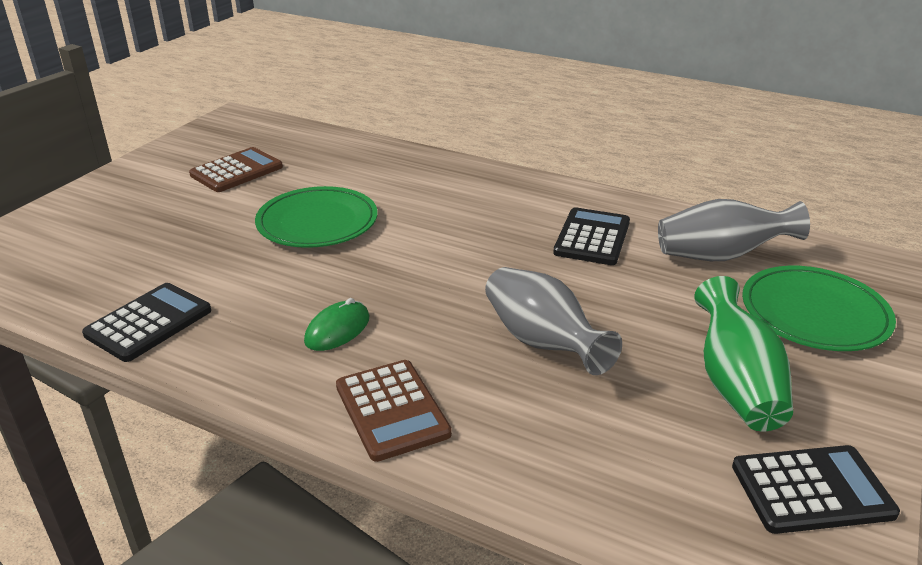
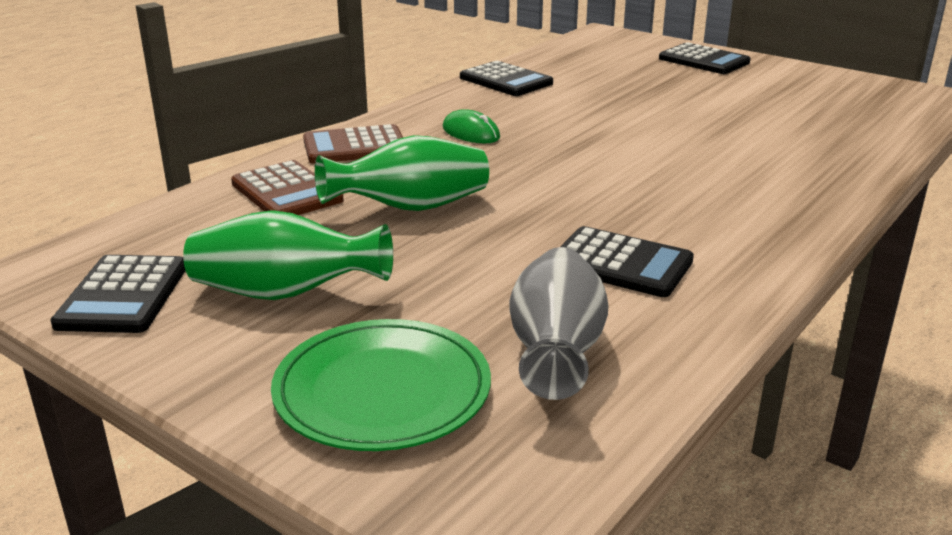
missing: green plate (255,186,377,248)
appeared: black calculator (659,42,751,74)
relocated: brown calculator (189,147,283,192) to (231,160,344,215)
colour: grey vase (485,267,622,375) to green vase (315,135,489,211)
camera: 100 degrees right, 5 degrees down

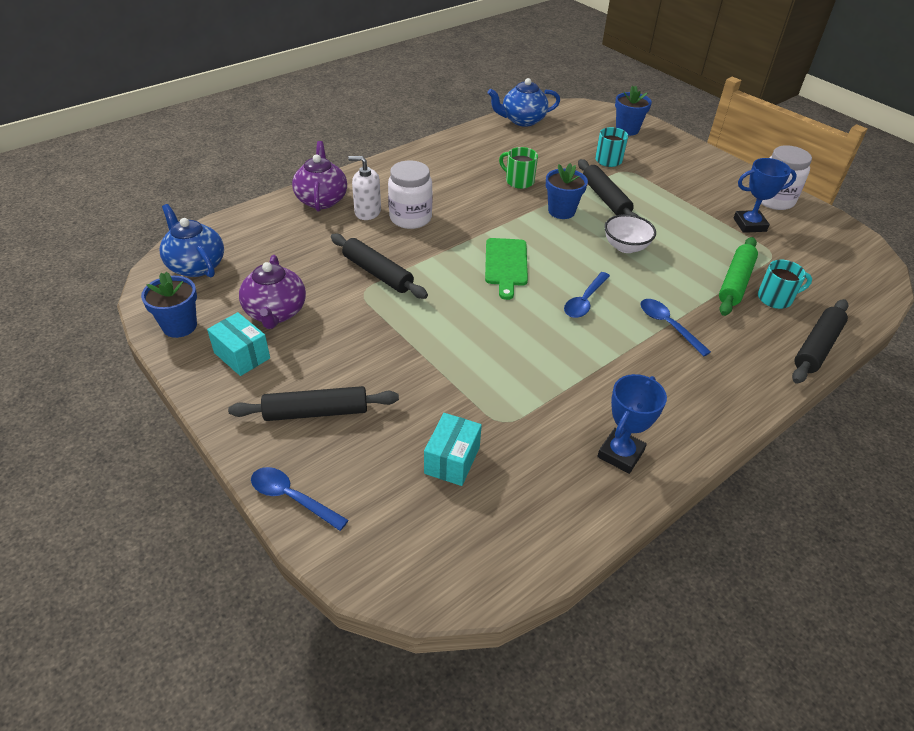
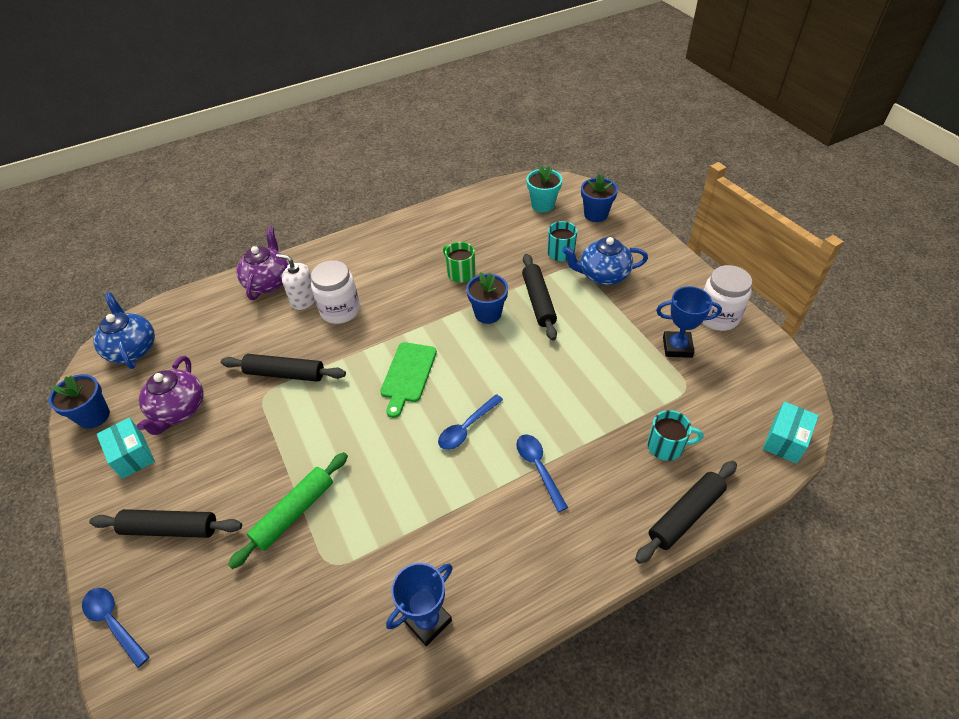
missing: white bowl (604,214,656,253)
appeared: turquoise flower pot (527,165,562,213)
relocated: turquoise box (424,413,482,486) to (763,402,819,464); blue teapot (488,78,560,127) to (562,237,648,285); green rolling pin (719,237,758,316) to (228,452,348,569)
spun: black rolling pin (331,234,428,299) = (221,354,346,382) 45 degrees counterclockwise
camera: 15 degrees right, 5 degrees up

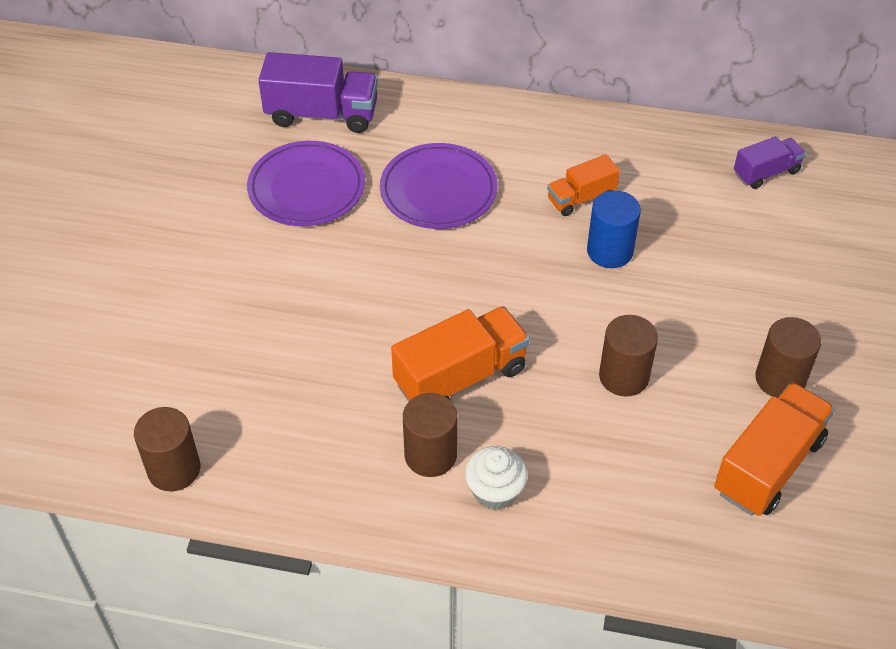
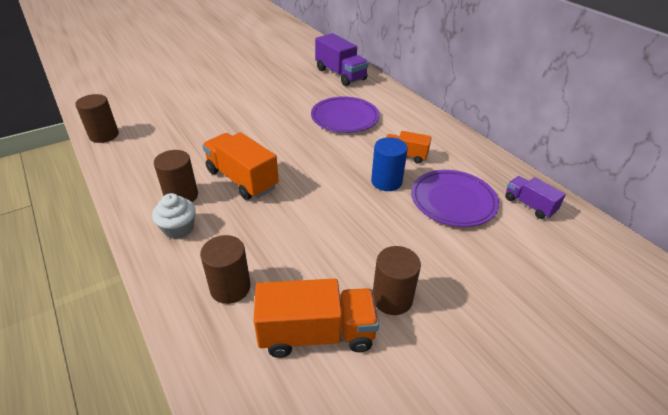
relocated: purple plate (247,141,365,226) to (411,170,499,227); brown cylinder (599,315,658,397) to (200,235,251,304)
spun: orange truck (391,306,530,402) = (202,132,279,200) 150 degrees counterclockwise; purple truck (734,136,806,189) = (505,176,566,219) 150 degrees counterclockwise
camera: 45 degrees right, 10 degrees down

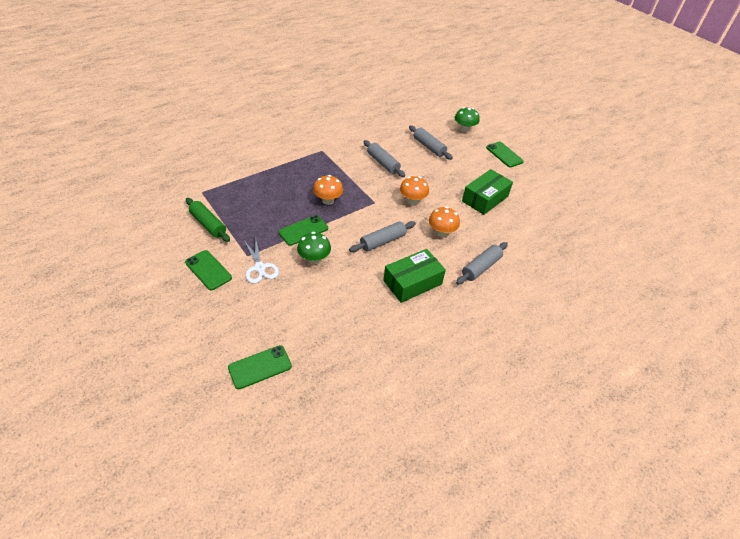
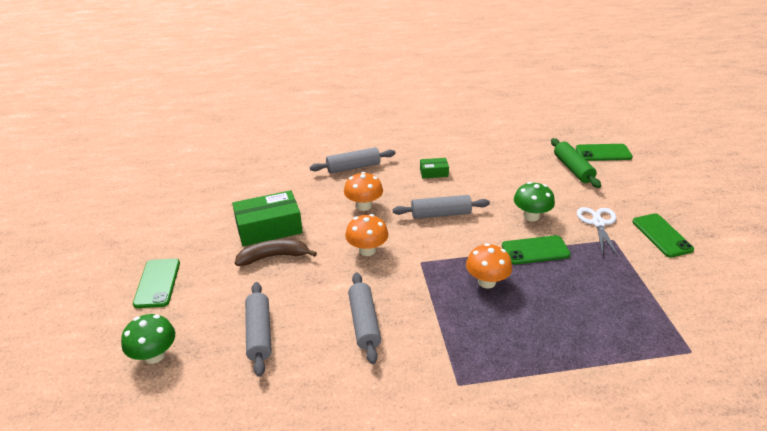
appeared: brown banana (235,239,317,266)
relocated: green rolling pin (186,198,230,242) to (551,138,601,188)
size: green box (383,249,446,303) = (420,158,449,178) x0.49
camera: 150 degrees left, 10 degrees down

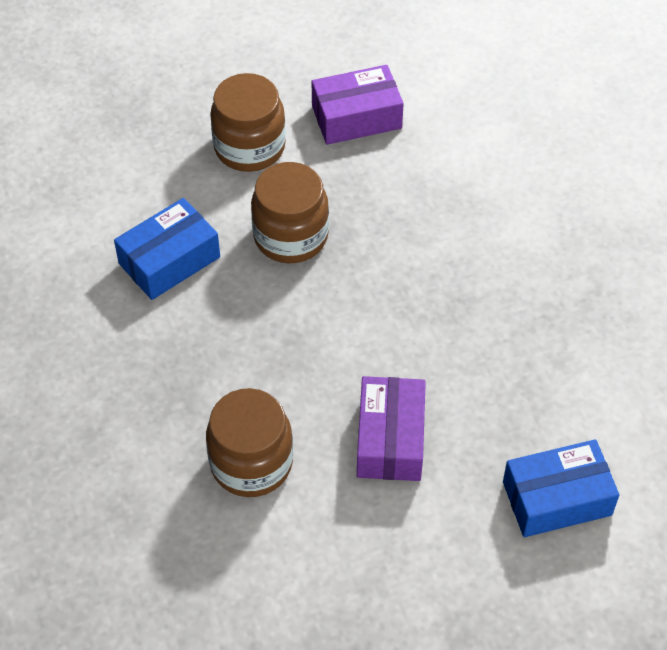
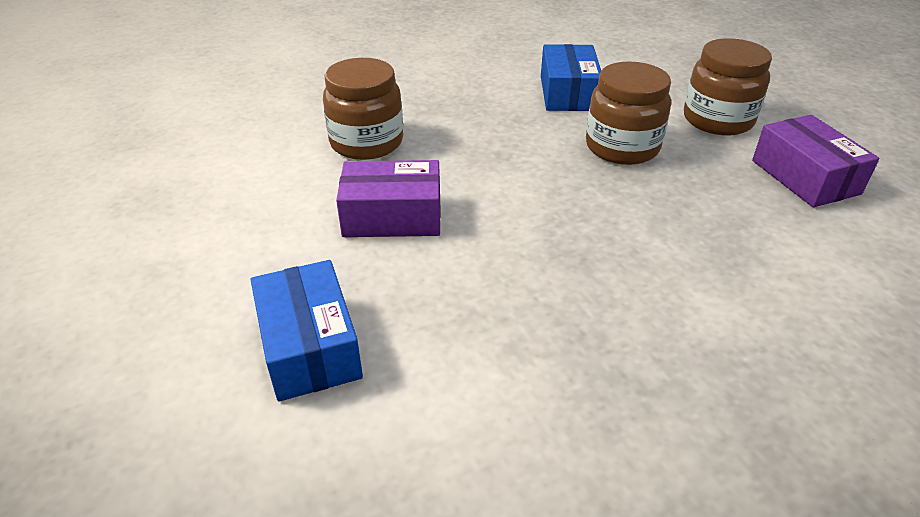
spun: blue box (114,198,220,300) = (541,44,601,111) 45 degrees clockwise
camera: 85 degrees right, 15 degrees down

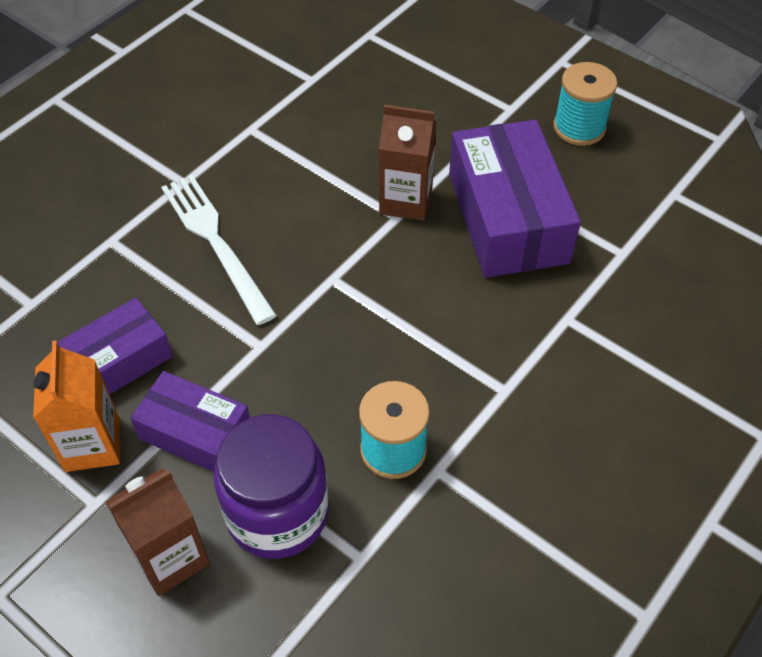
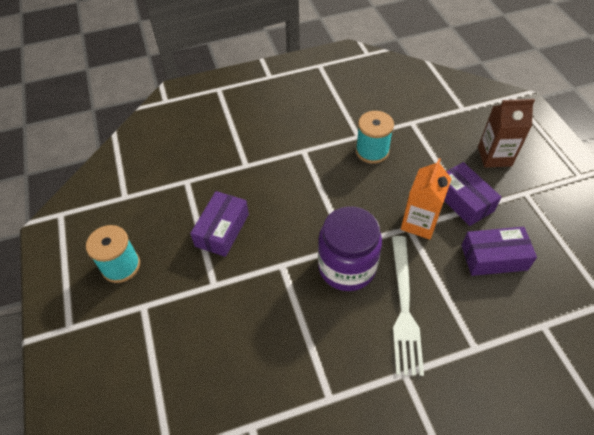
missing: brown carton (379,105,437,221)
relocated: orange carton (33,341,120,472) to (401,158,452,240); purple jar (214,414,329,559) to (318,206,382,291)
size: purple box (449,120,581,278) = (190,191,249,257) x0.59
camera: 145 degrees left, 0 degrees up

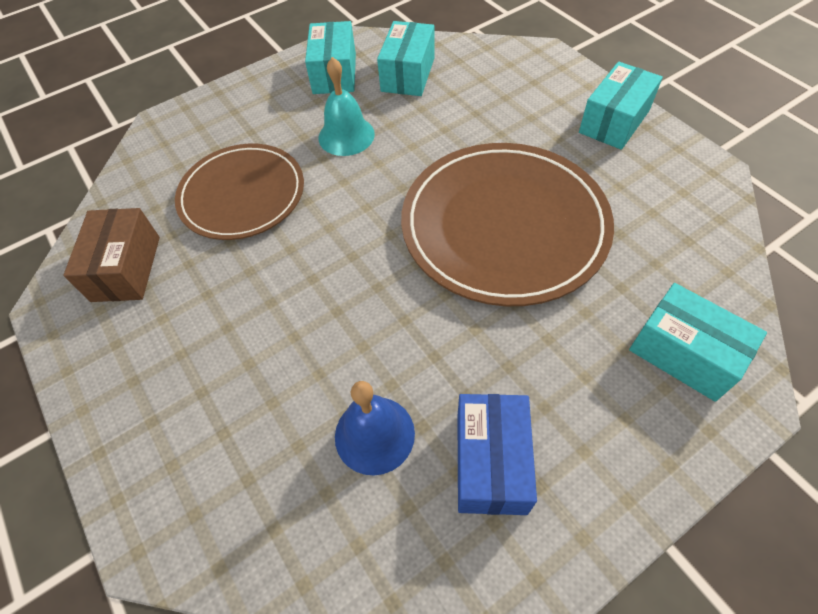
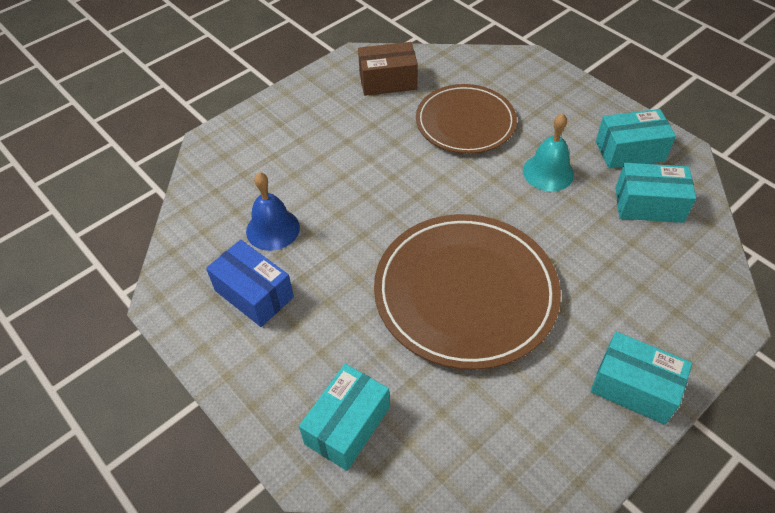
spun: blue box (457,394,537,515) = (206,240,294,327) 45 degrees clockwise
camera: 80 degrees right, 5 degrees down

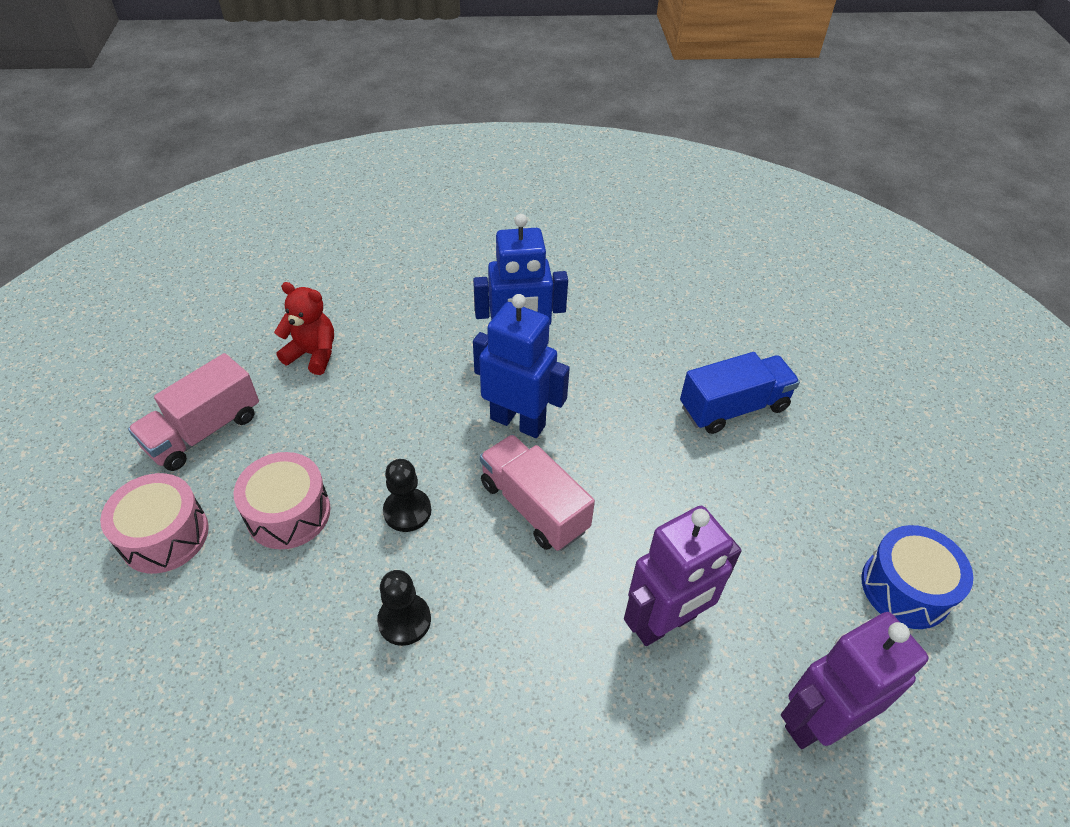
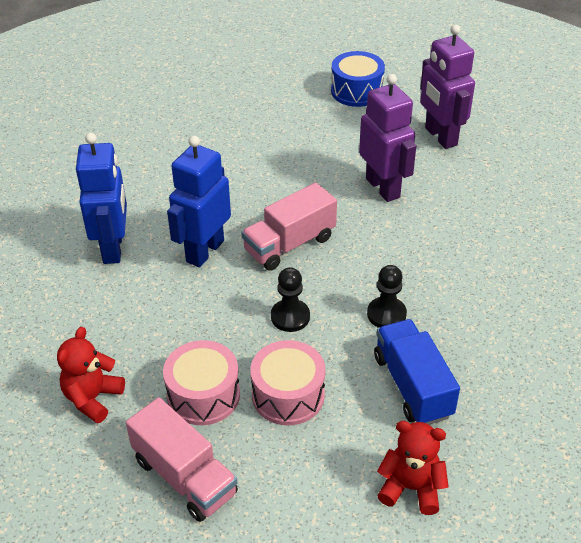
appeared: red teddy bear (377,421,449,515)
relocated: pink drum (100,473,209,573) to (163,340,240,425); blue truck (680,352,800,434) to (374,319,460,425)
camera: 85 degrees left, 5 degrees down

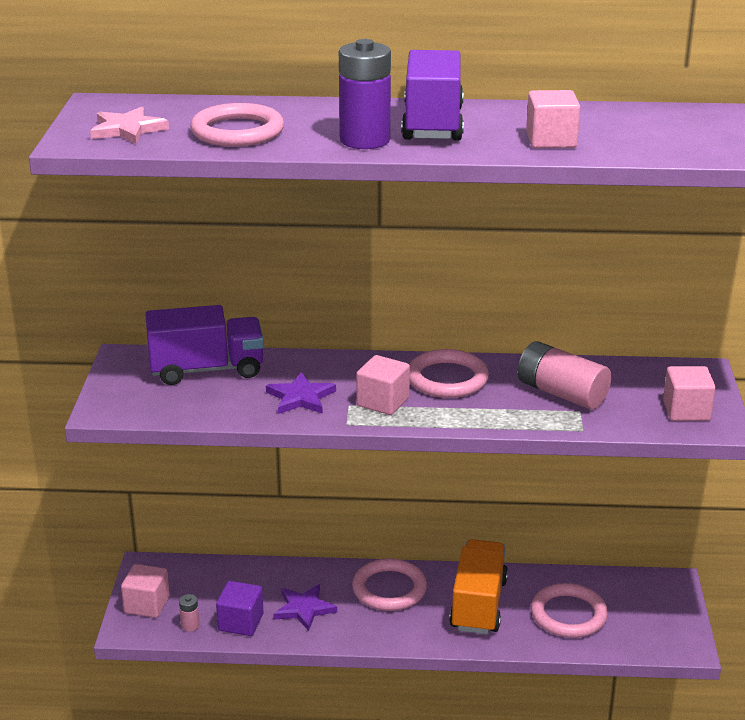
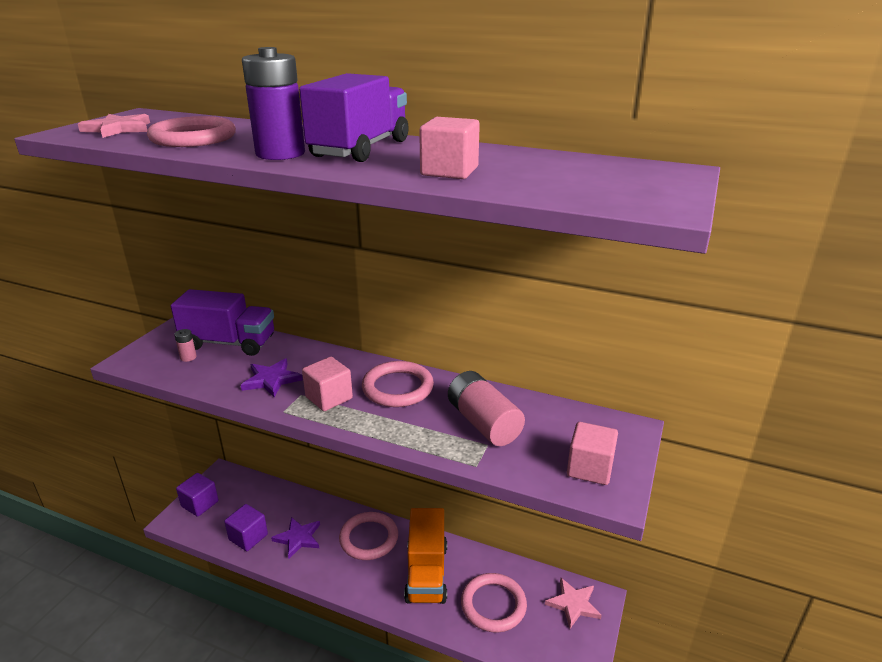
appeared: pink star (545,578,602,629)
relocated: pink battery (179,594,199,632) to (174,329,197,362)
colour: pink cube (121,564,170,618) to purple cube (176,473,219,517)
spun: orange truck (449,539,508,634) = (404,508,447,604) 150 degrees clockwise
camera: 20 degrees right, 0 degrees up

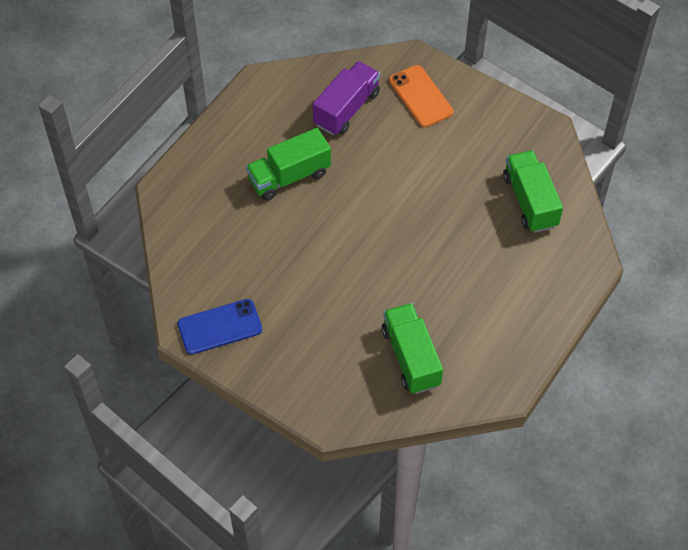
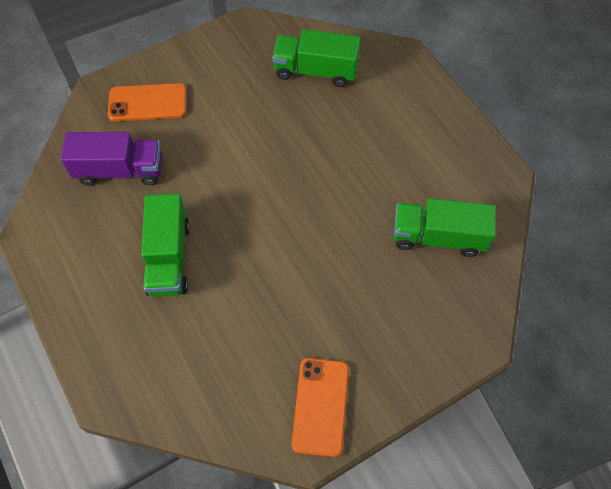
colour: blue phone (178,299,262,355) to orange phone (291,358,349,457)
spun: purple truck (313,61,380,135) = (61,132,162,186) 120 degrees clockwise
camera: 65 degrees left, 5 degrees up

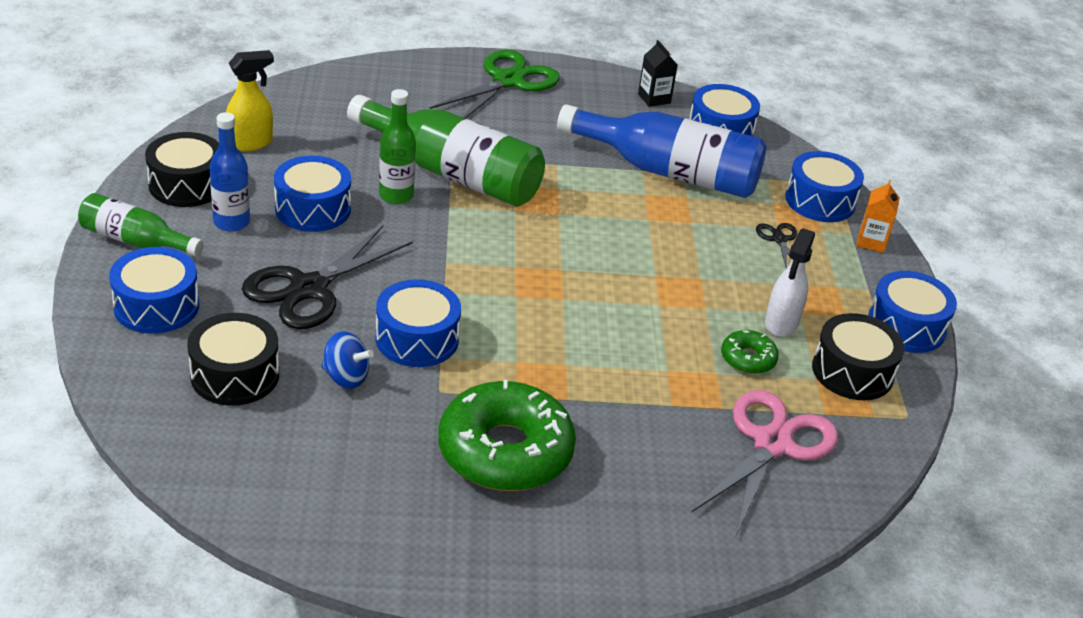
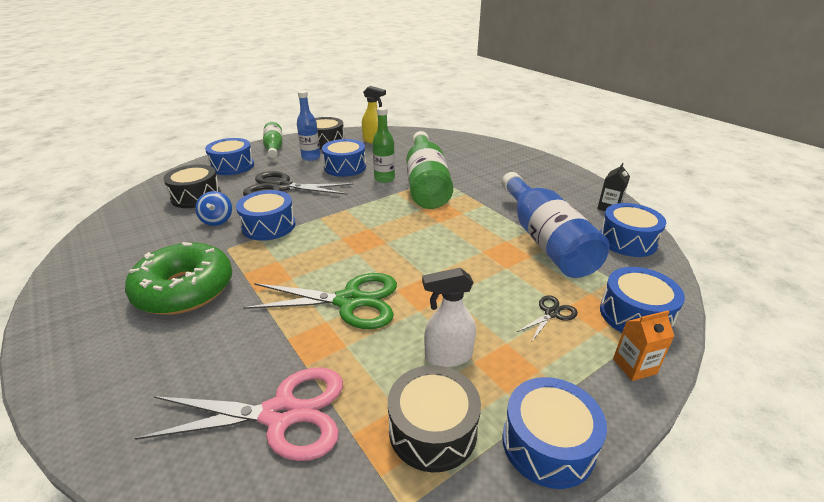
missing: green donut (721,330,779,374)
relocated: green scissors (430,50,560,119) to (243,273,397,329)
camera: 60 degrees right, 5 degrees down

